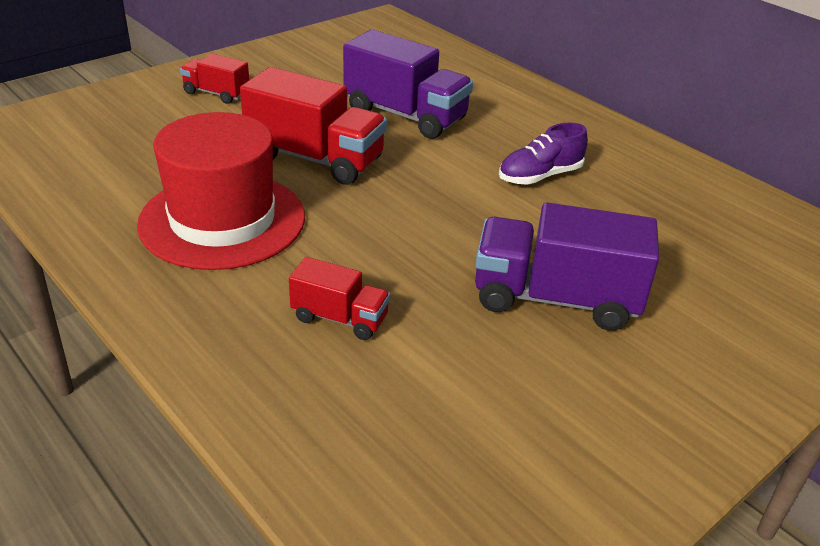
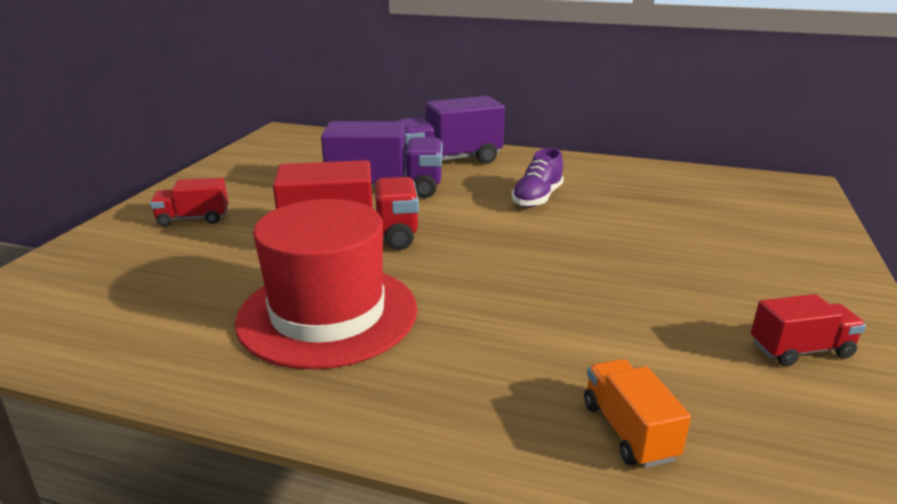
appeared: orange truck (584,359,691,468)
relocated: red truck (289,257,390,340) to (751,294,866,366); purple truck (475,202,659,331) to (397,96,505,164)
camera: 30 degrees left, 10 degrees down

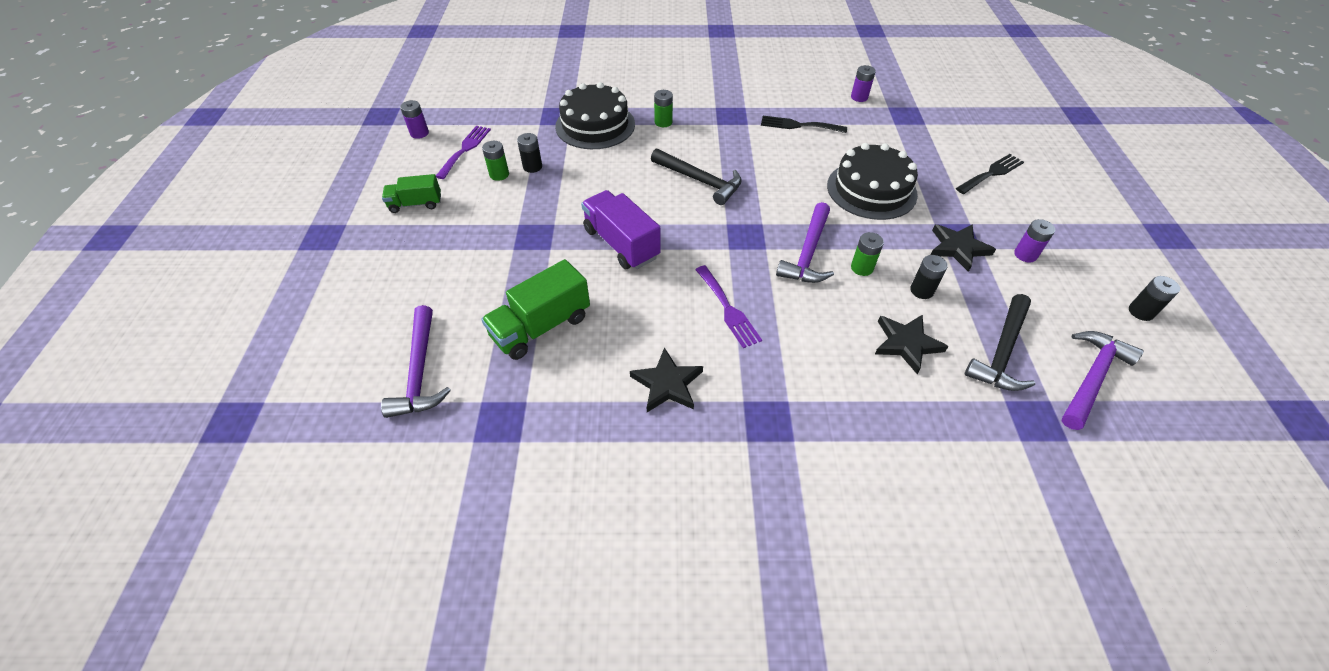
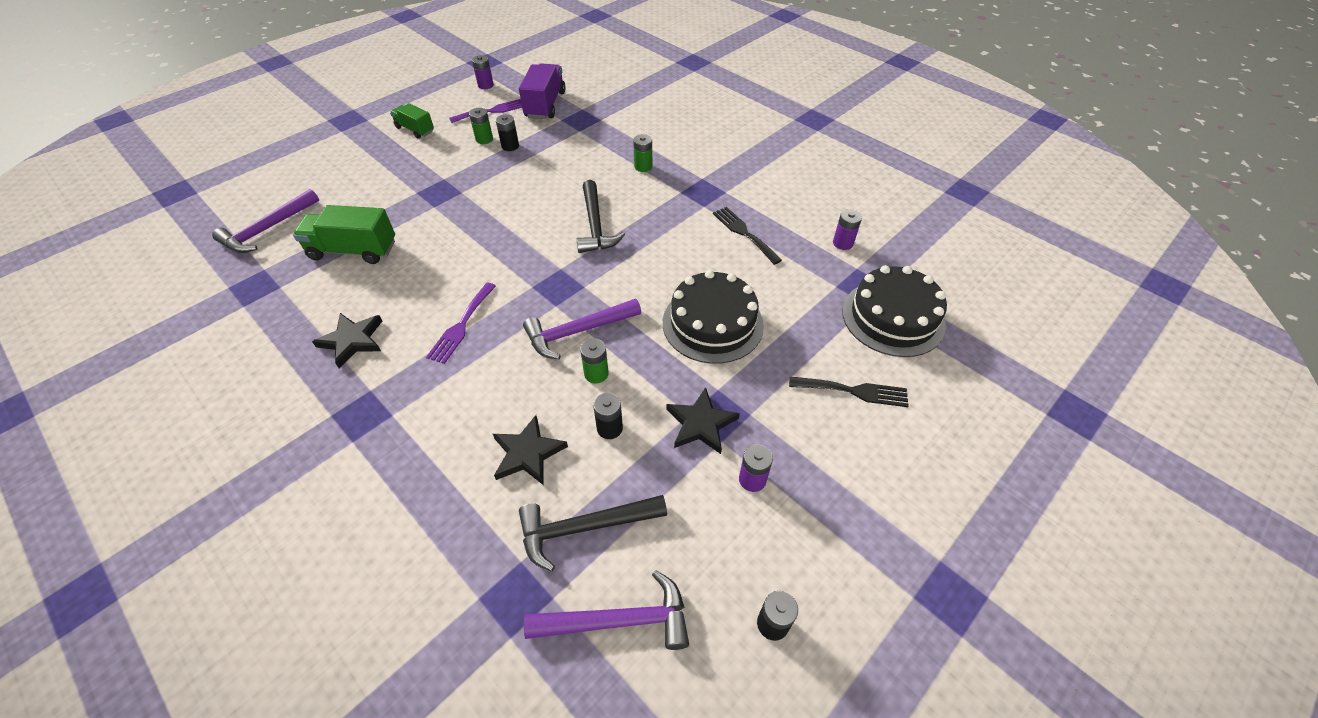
relocated: black cake (555,82,635,149) to (842,265,947,357); purple truck (581,190,661,269) to (519,63,566,119)
camera: 45 degrees right, 0 degrees up

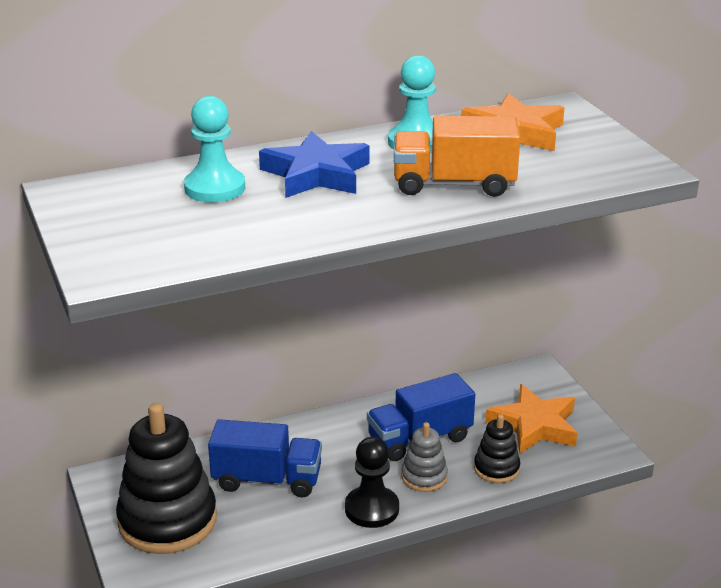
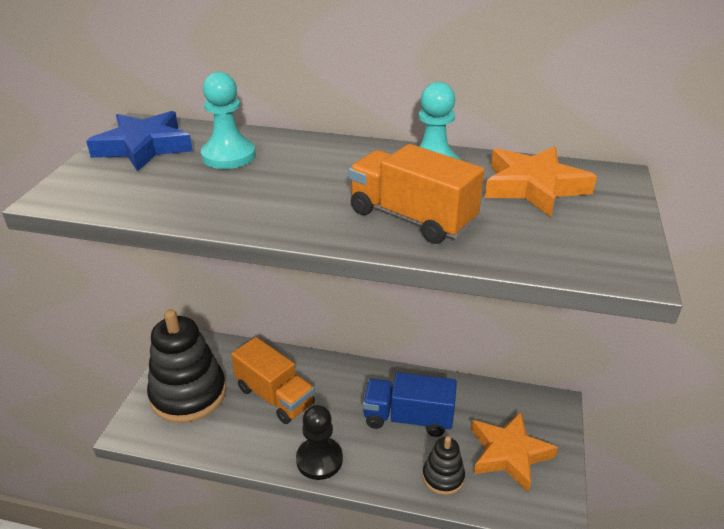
missing: grey stacking toy (401,422,448,492)
relocated: blue star (259,131,369,198) to (86,111,193,172)
colour: blue truck (208,419,322,497) to orange truck (231,337,315,424)
camera: 35 degrees right, 5 degrees up

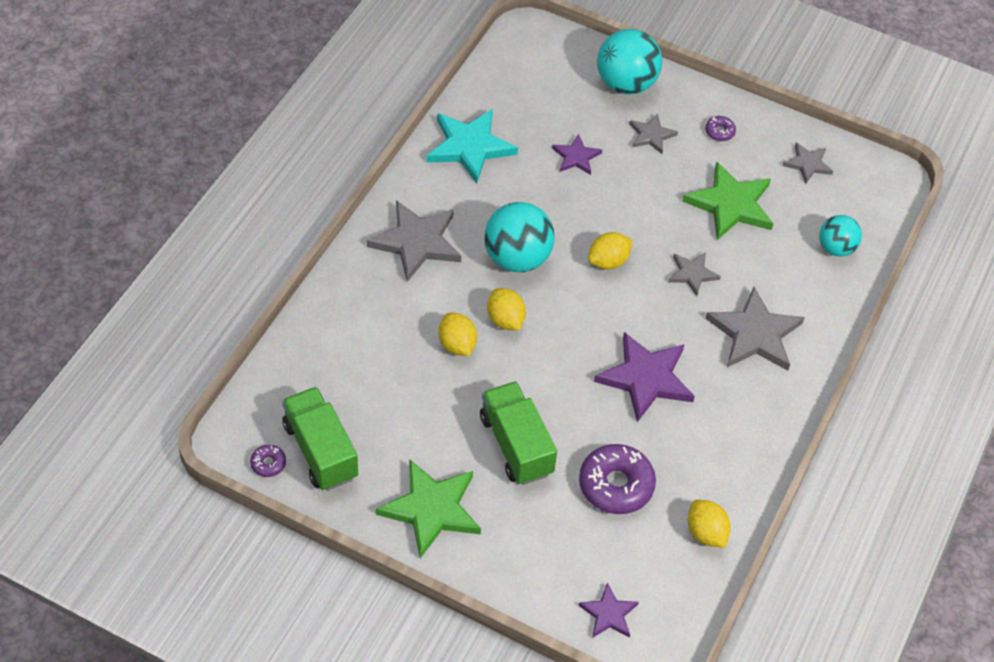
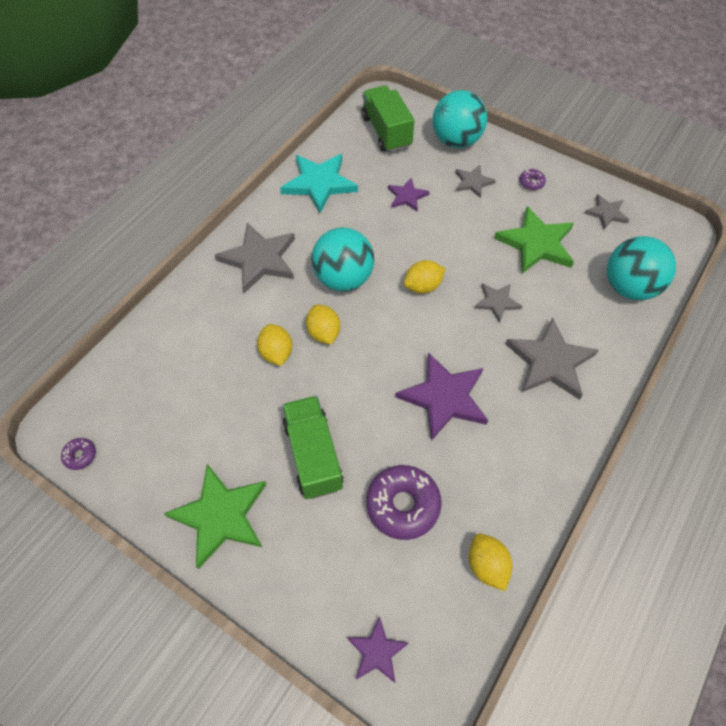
relocated: green truck (282,387,358,491) to (362,85,415,153)
size: turquoise ball (819,215,862,257) = (607,236,676,300) x1.65
camera: 10 degrees right, 5 degrees up

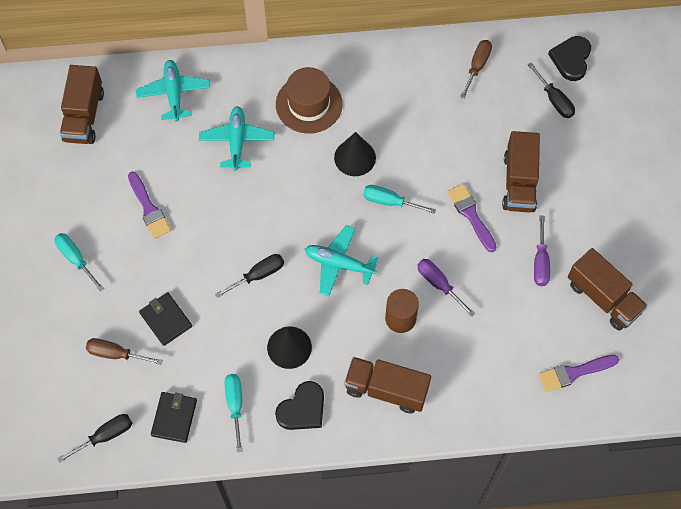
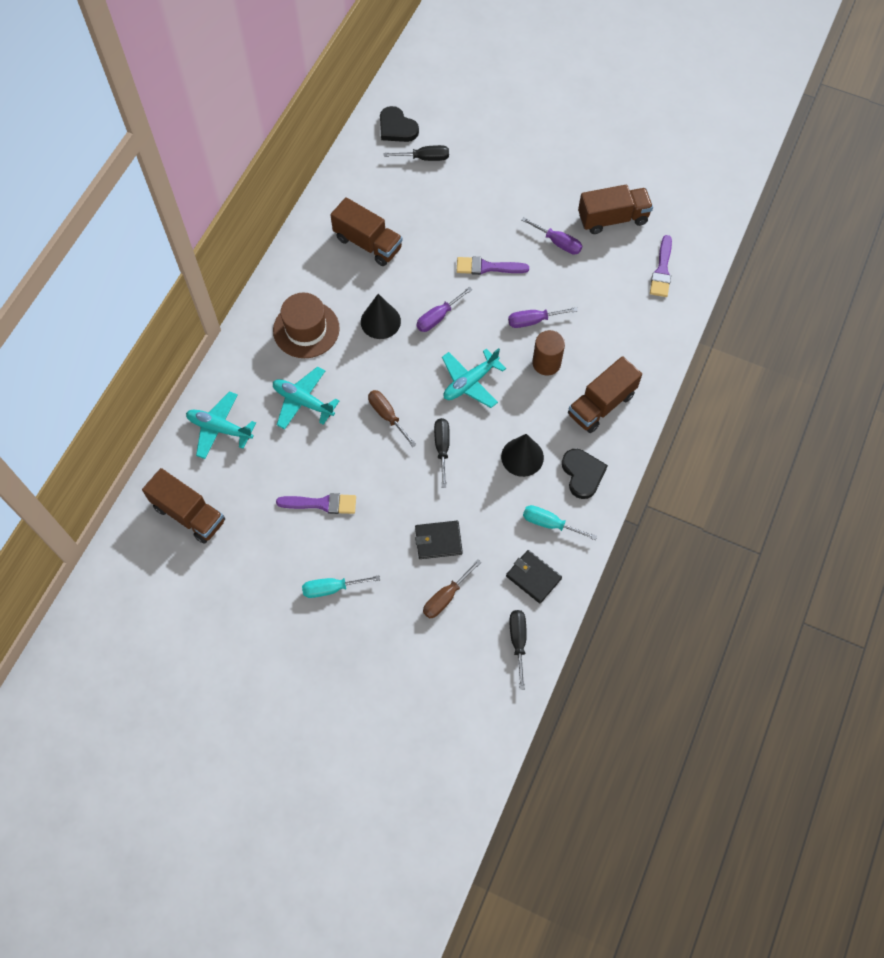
relocated: brown screwdriver (460,40,492,99) to (368,390,416,447); brown truck (502,131,540,213) to (330,197,403,266)
colour: turquoise screwdriver (363,185,436,214) to purple screwdriver (416,287,473,332)
camera: 60 degrees left, 0 degrees up

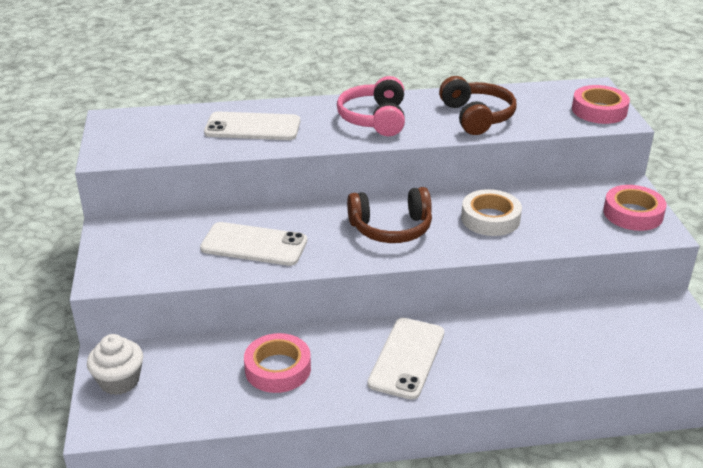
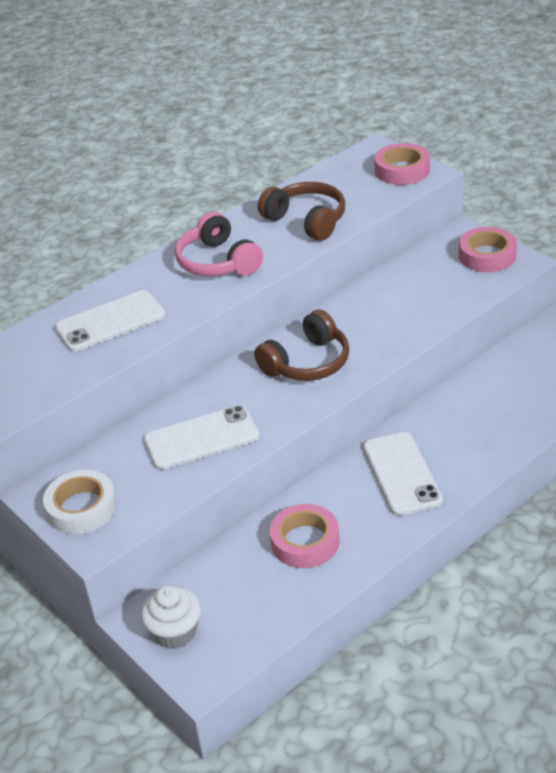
relocated: white tape (461,189,522,236) to (43,470,117,534)
camera: 30 degrees left, 5 degrees up

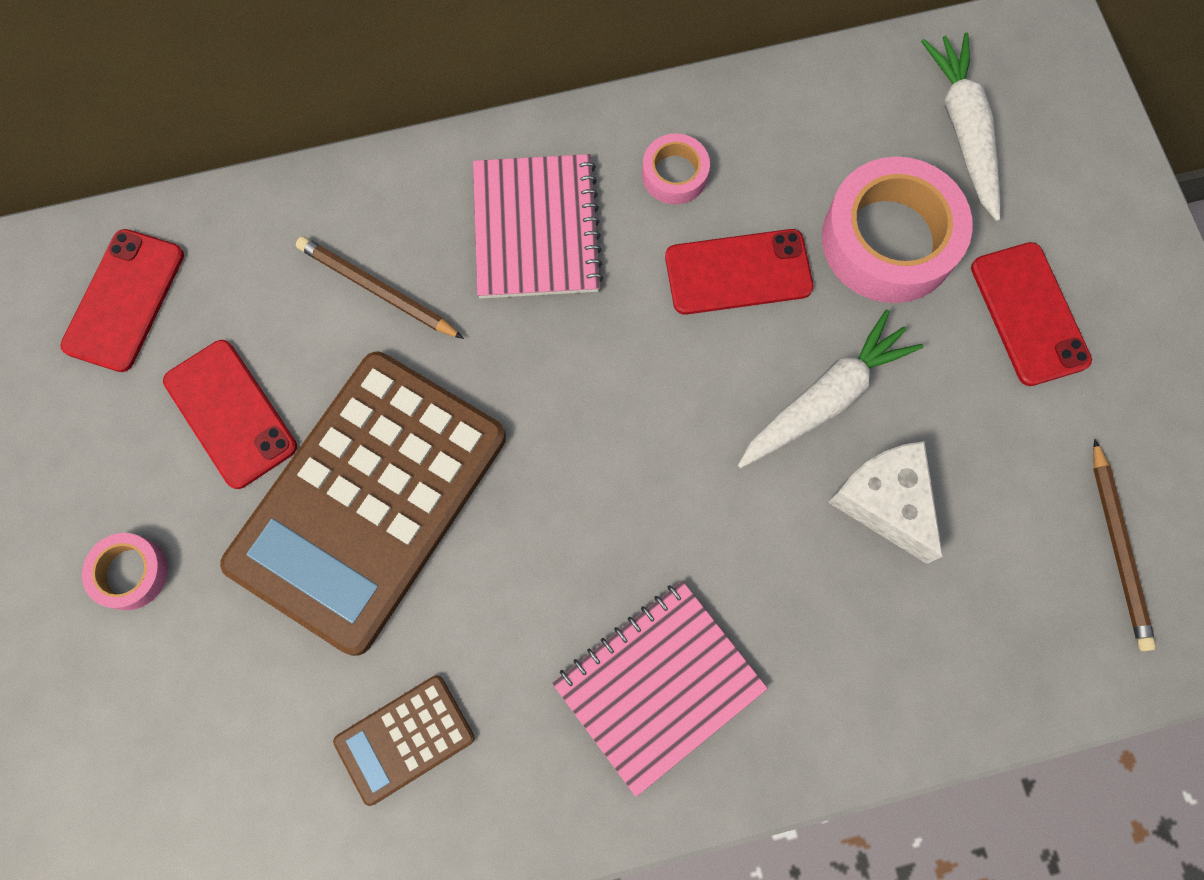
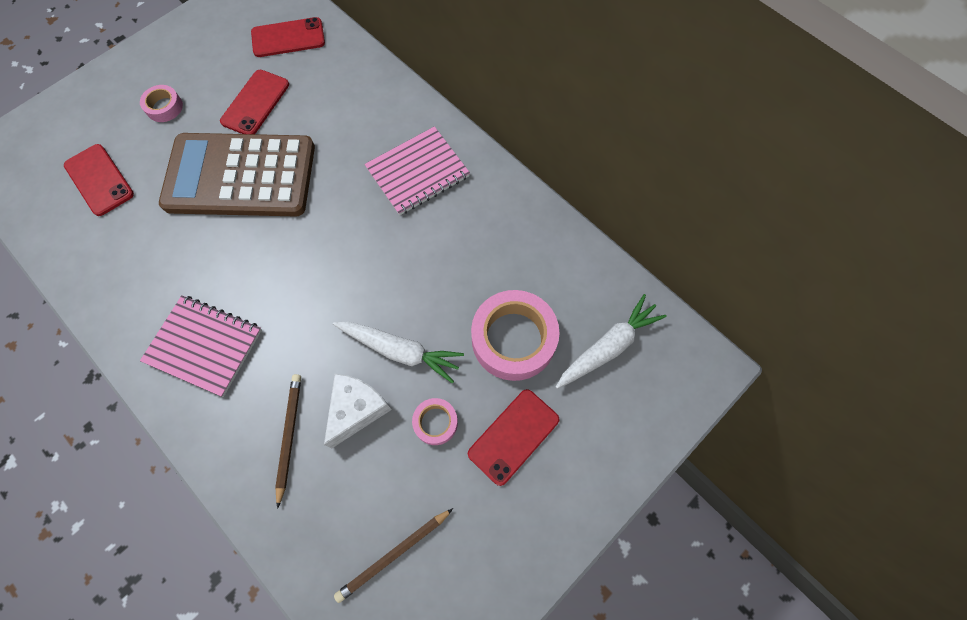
missing: brown calculator (333,676,475,806)
relocated: brown pencil (296,236,464,339) to (275,374,301,509); pink tape (642,133,710,204) to (412,398,458,445); red phone (665,229,814,315) to (64,144,134,216)
camera: 60 degrees right, 5 degrees down

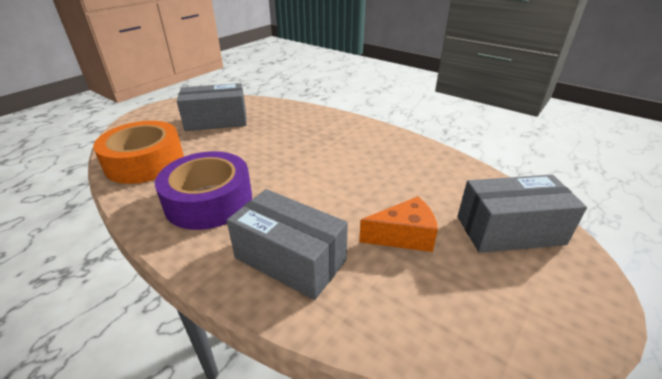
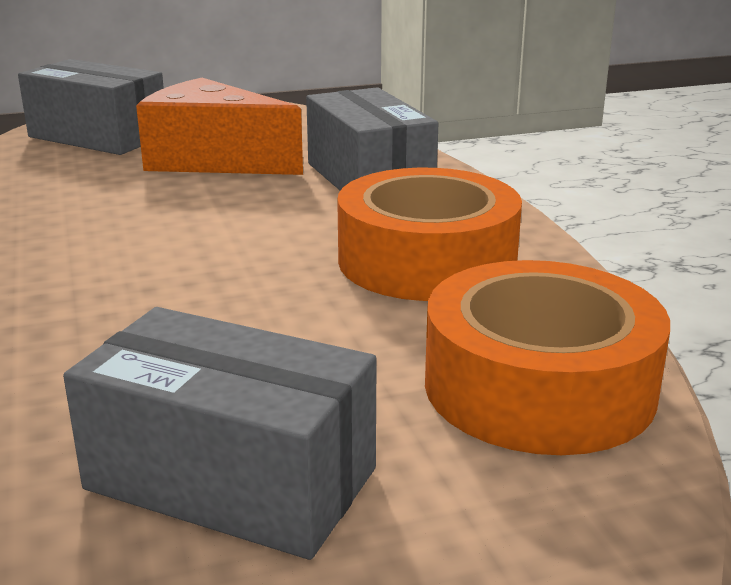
colour: purple tape (155,151,252,230) to orange tape (337,168,522,301)
size: orange cheese (359,196,438,252) = (136,78,303,175) x1.54
camera: 145 degrees left, 10 degrees down

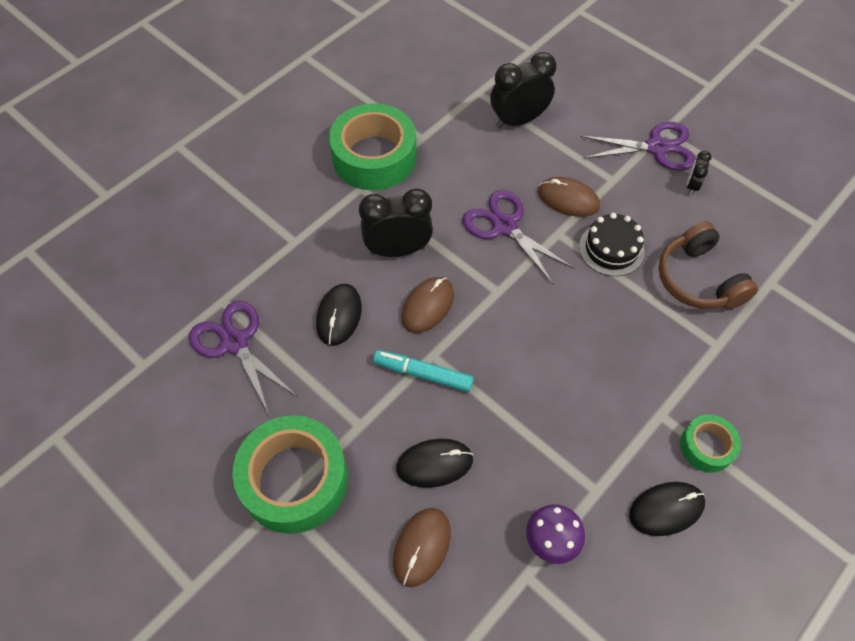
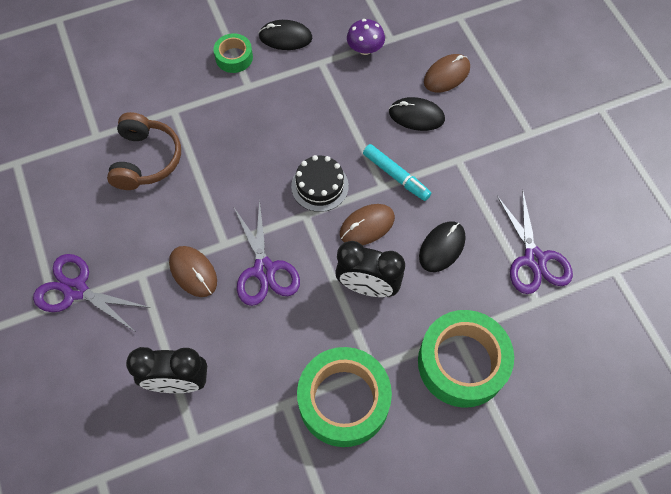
missing: black clock (687,151,712,195)
relocated: green tape (233,415,348,534) to (418,310,514,408); black cake (579,213,645,276) to (291,155,349,212)
camera: 155 degrees left, 5 degrees up

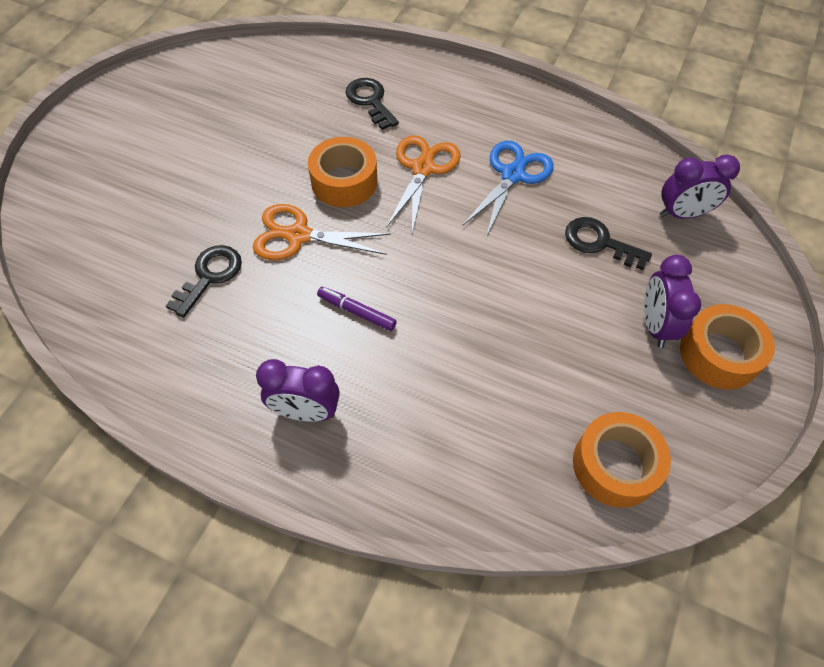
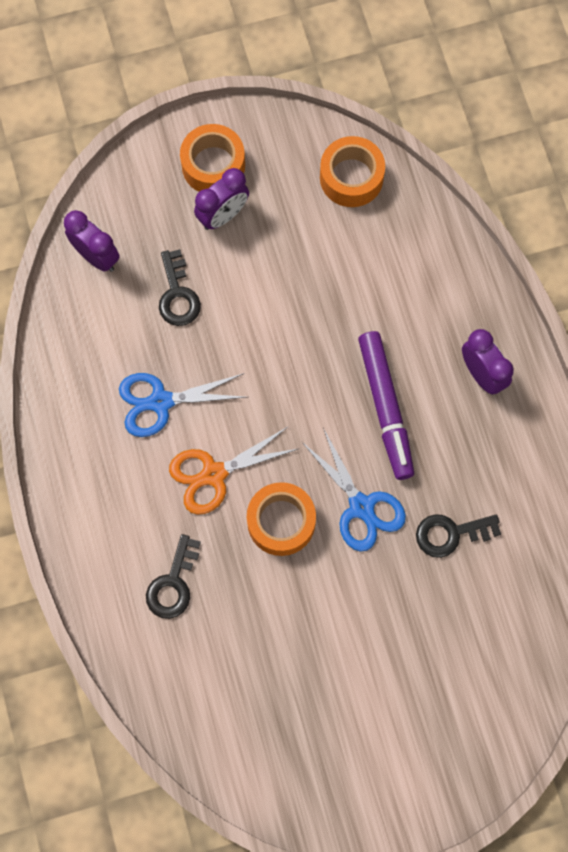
colour: orange scissors (253,204,391,260) to blue scissors (301,428,406,552)
size: purple marker (317,287,397,331) = (358,331,414,480) x1.98
camera: 130 degrees left, 15 degrees up

